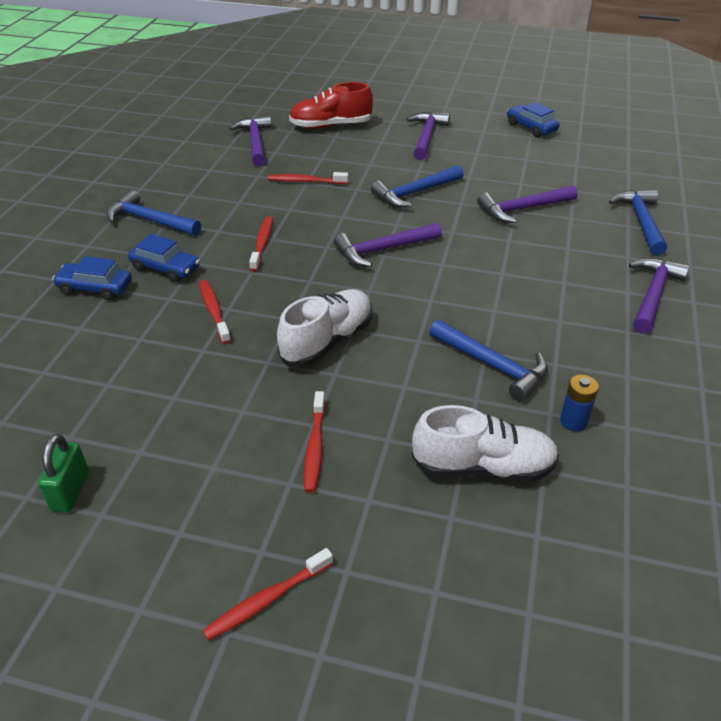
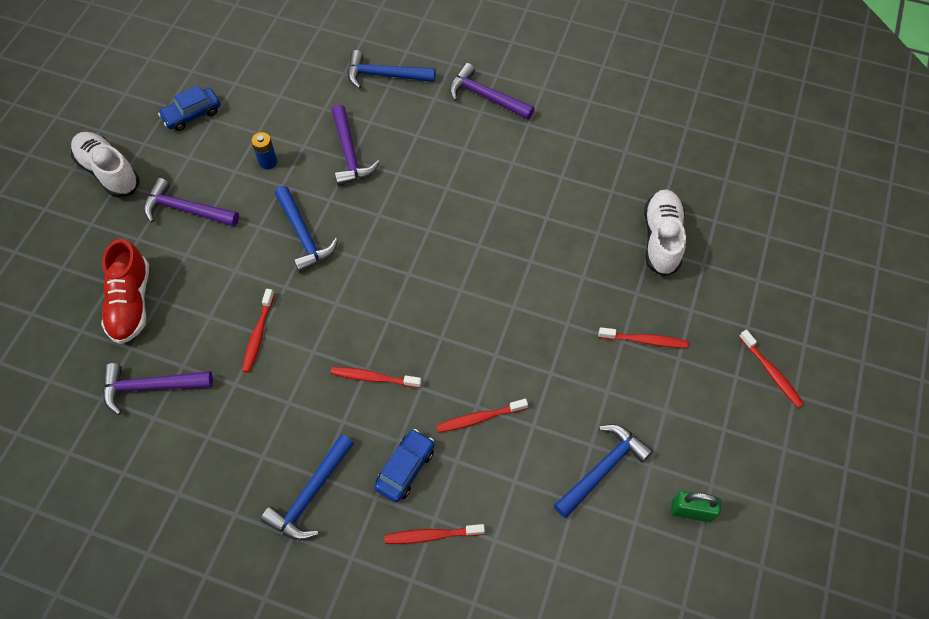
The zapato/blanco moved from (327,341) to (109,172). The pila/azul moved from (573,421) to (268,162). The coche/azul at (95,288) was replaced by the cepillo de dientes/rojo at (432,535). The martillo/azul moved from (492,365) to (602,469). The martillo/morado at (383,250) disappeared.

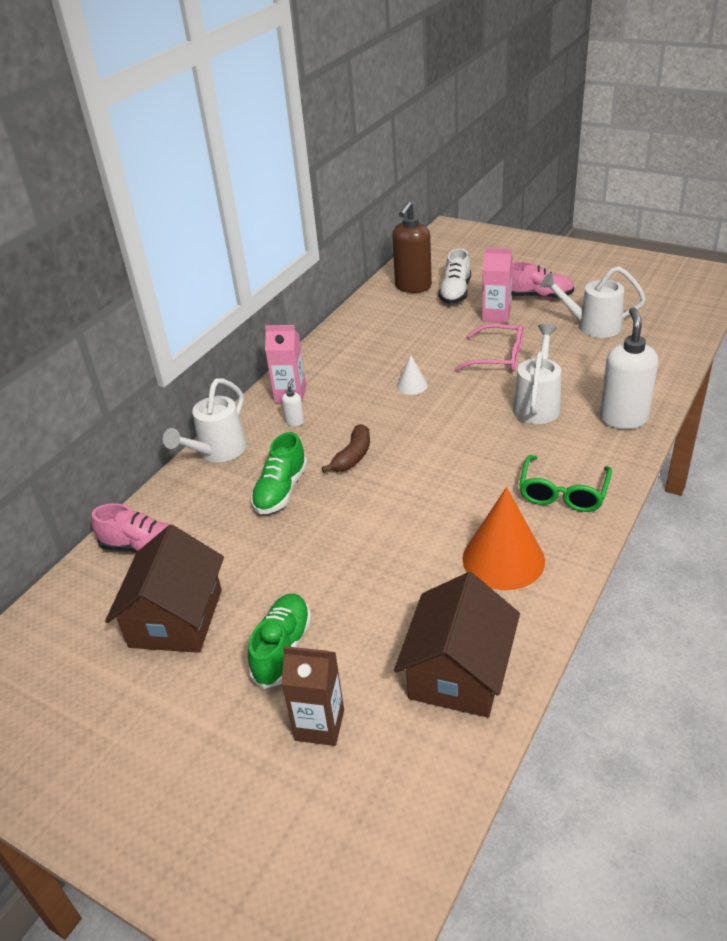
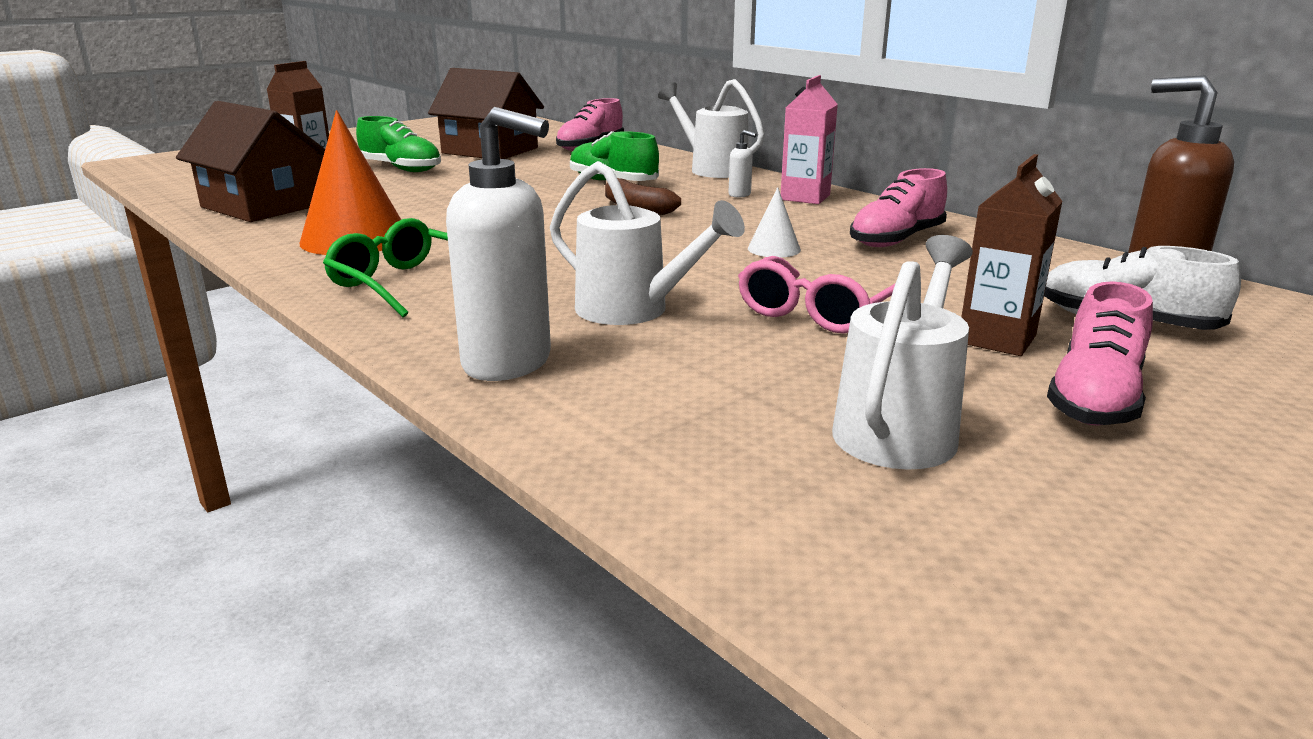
The zapato/rosa at (896,240) appeared. The cartón de leche/rosa at (496,316) became the cartón de leche/marrón at (997,339).

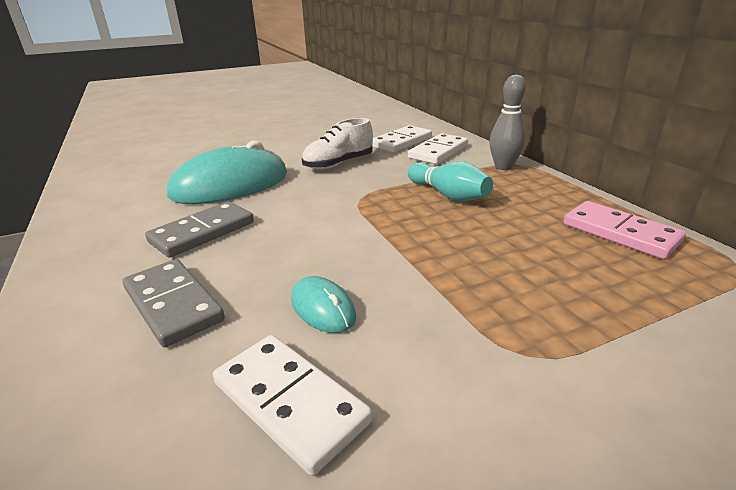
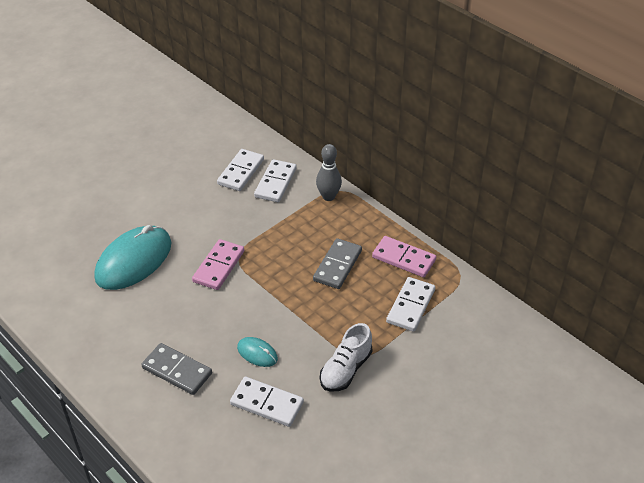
The ficha de dominó/rosa at (219,266) appeared. The ficha de dominó/gris moved from (202,232) to (337,265). The zapato/blanco moved from (338,164) to (346,369). The ficha de dominó/blanco at (411,306) appeared. The bolo/turquesa at (448,195) disappeared.

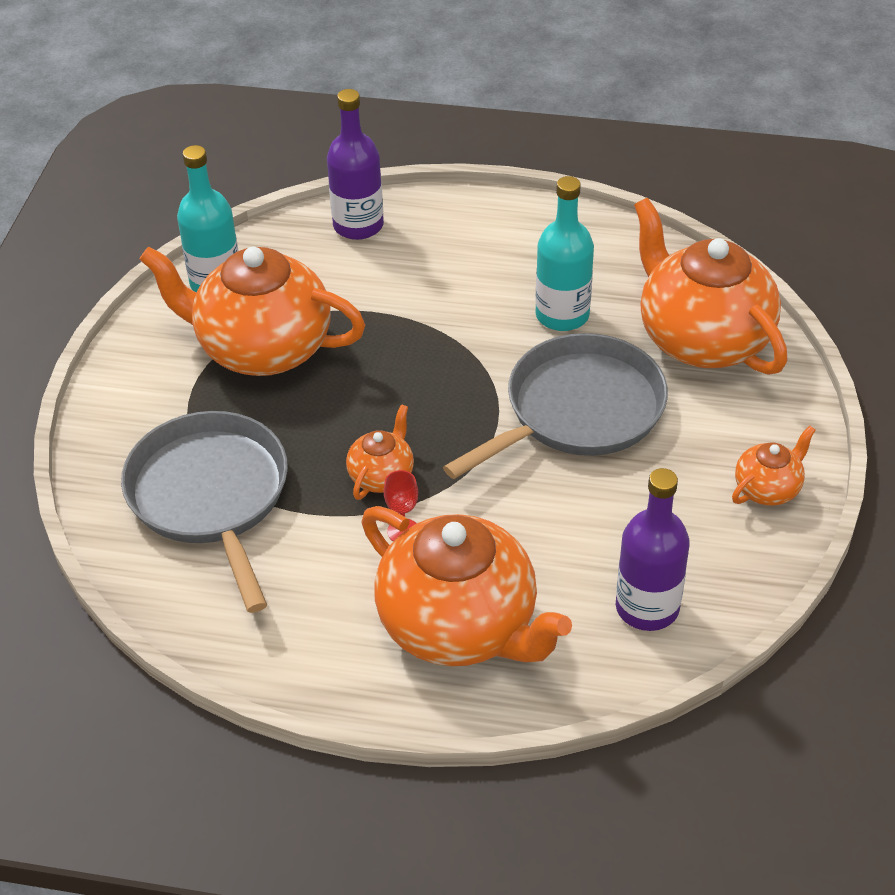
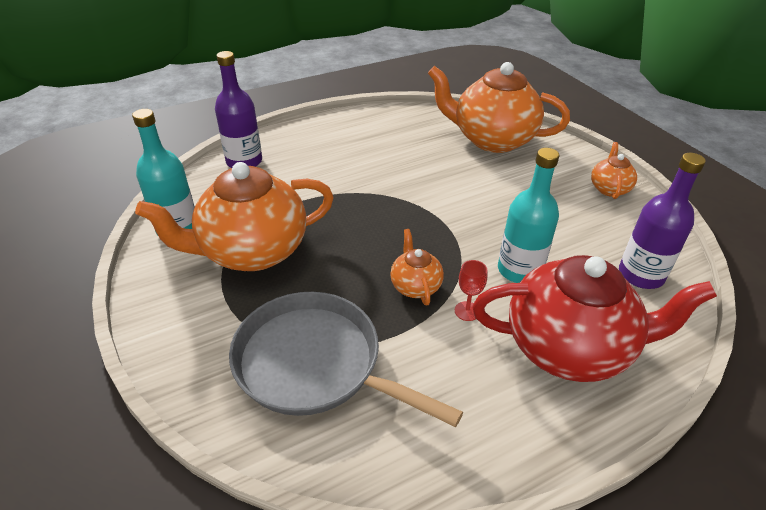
The tetera/naranja at (460,626) became the tetera/rojo at (569,348). The botella/turquesa moved from (562,315) to (519,270). The sartén/gris at (578,410) disappeared.

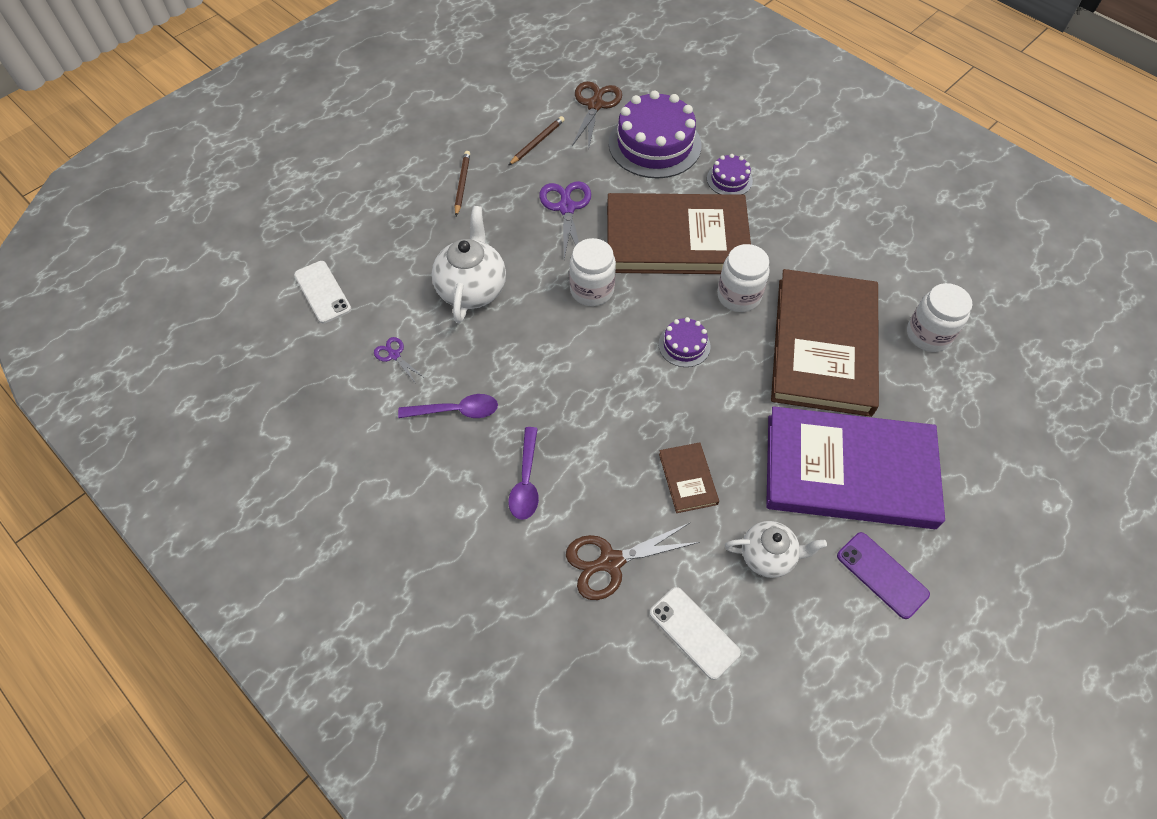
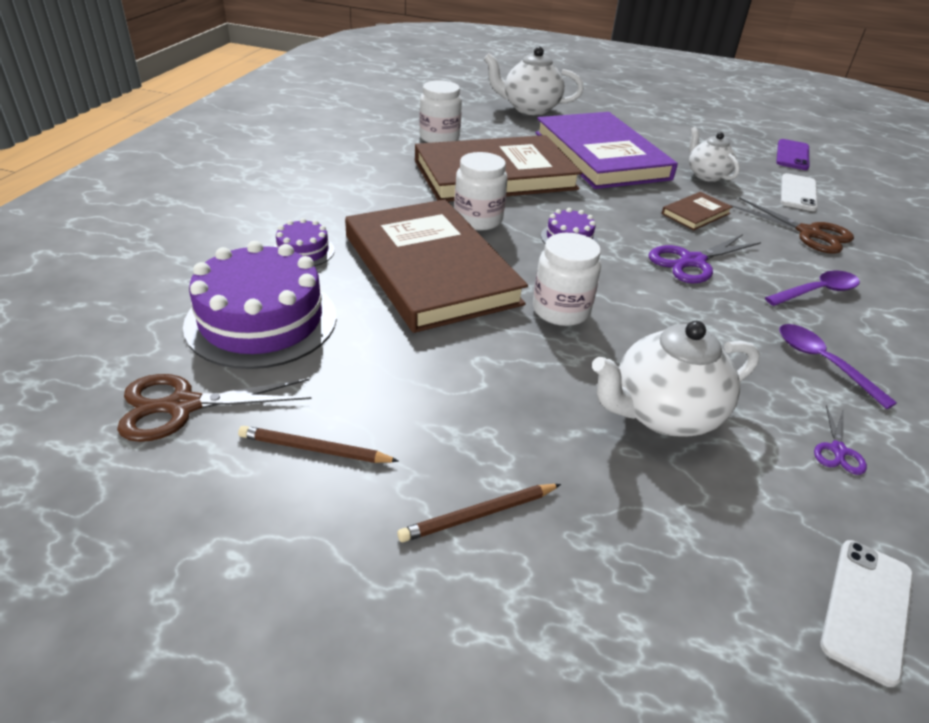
The tetera/blanco at (529,109) appeared. The tijeras/morado moved from (566,208) to (692,262). The móvil/morado moved from (882,575) to (792,155).

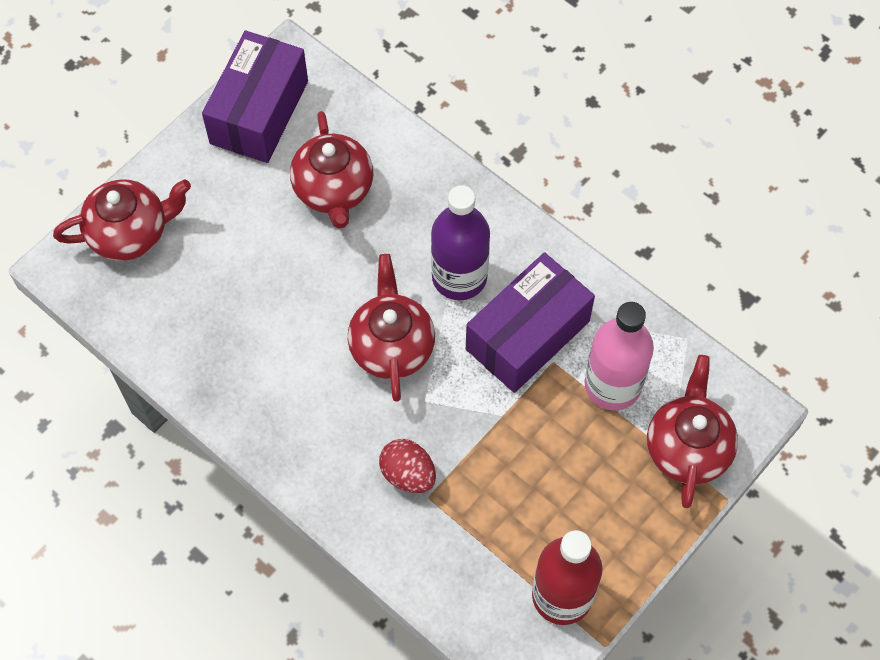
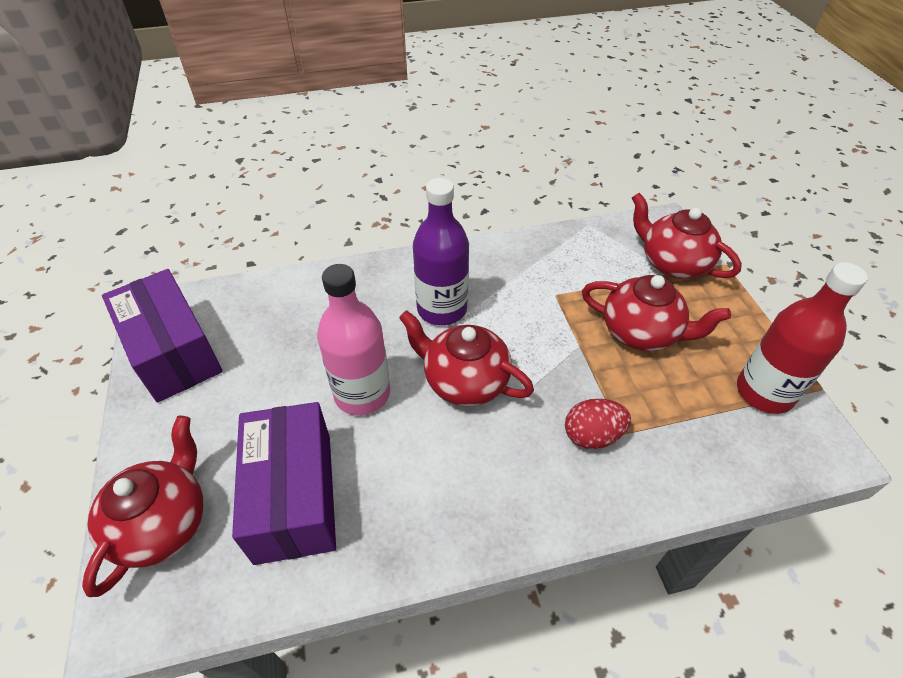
The caja/morado moved from (527,335) to (294,496). The botella/rosa moved from (612,385) to (362,394). The tetera/rojo moved from (333,190) to (641,332).

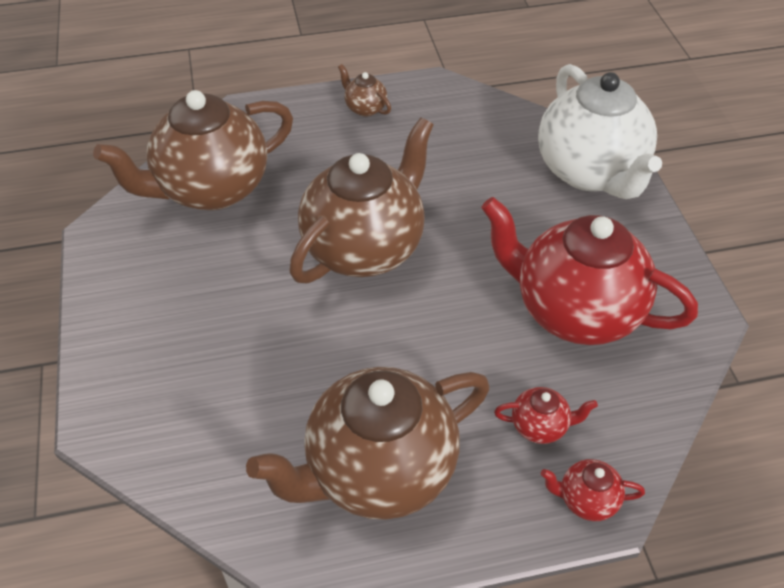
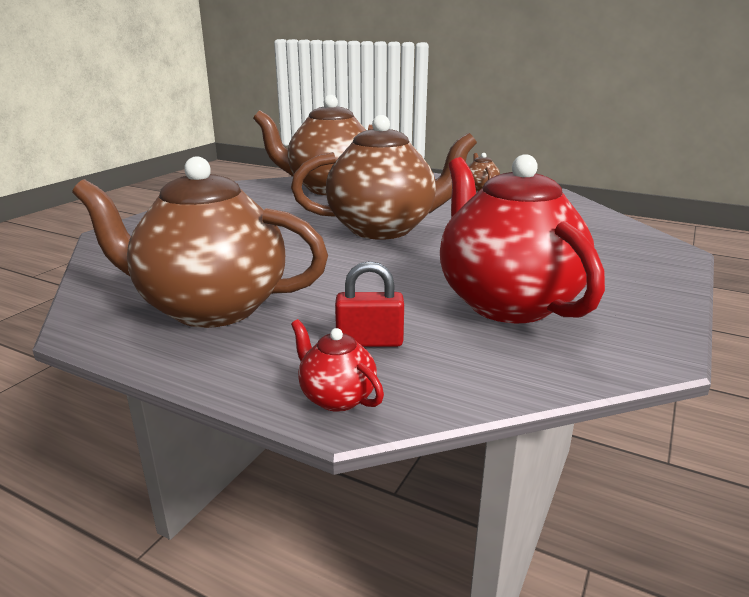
The tetera/rojo at (540,426) was replaced by the candado/rojo at (369,341). The tetera/blanco at (590,172) disappeared.

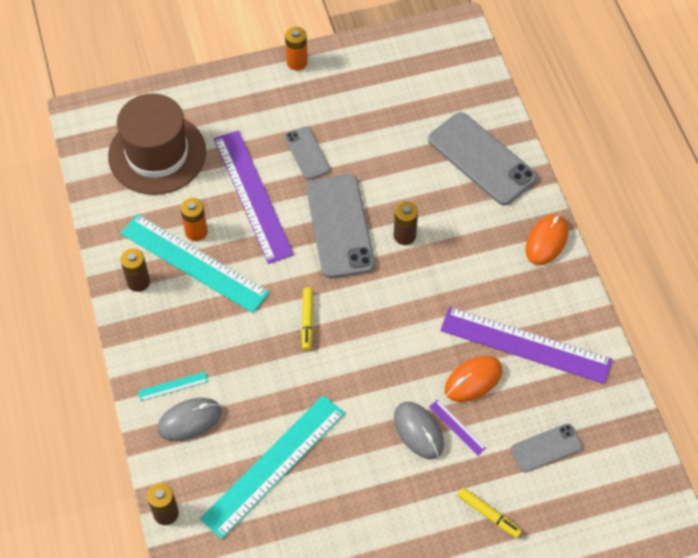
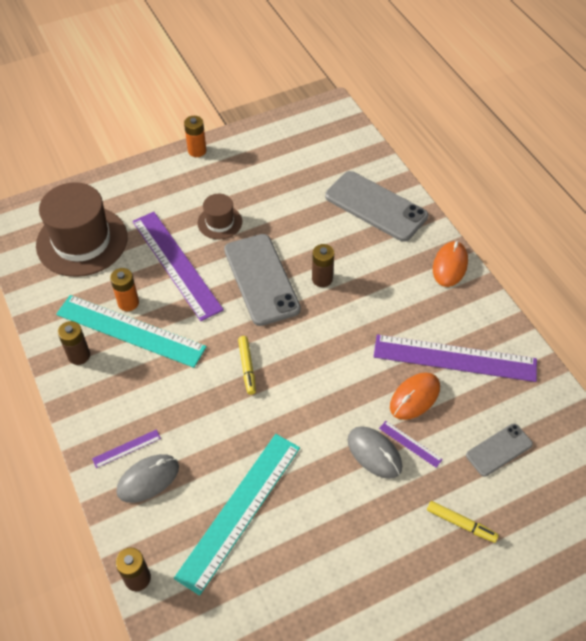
The regla/turquesa at (173,386) became the regla/morado at (126,448). The móvil/gris at (307,153) was replaced by the sombrero/marrón at (219,222).

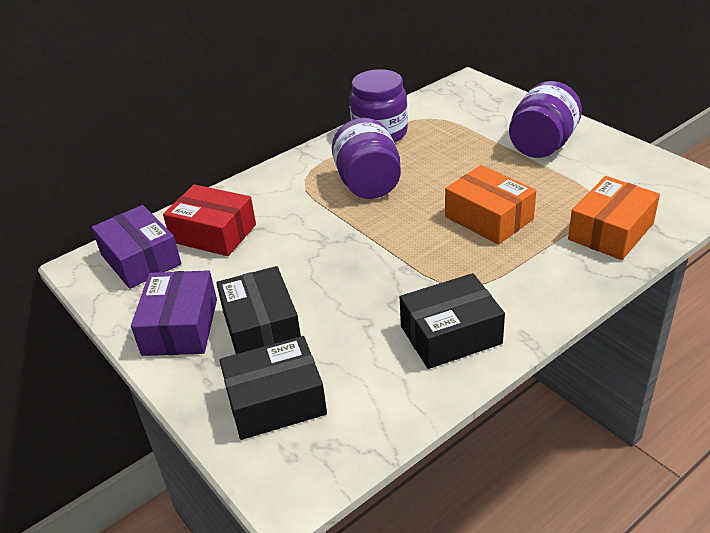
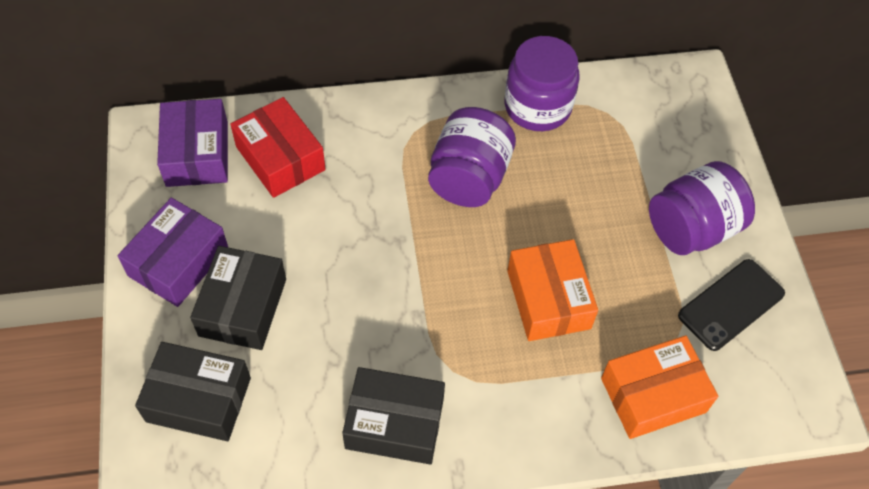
The móvil/negro at (731,304) appeared.

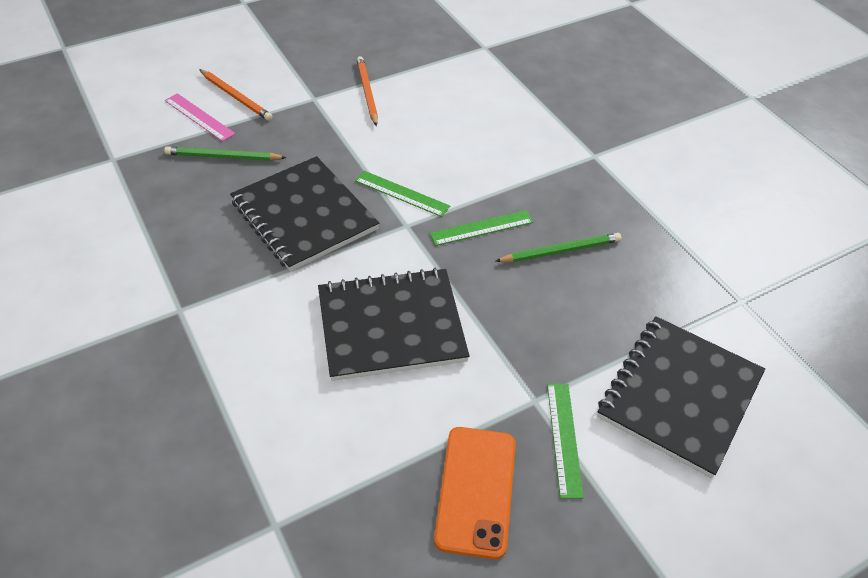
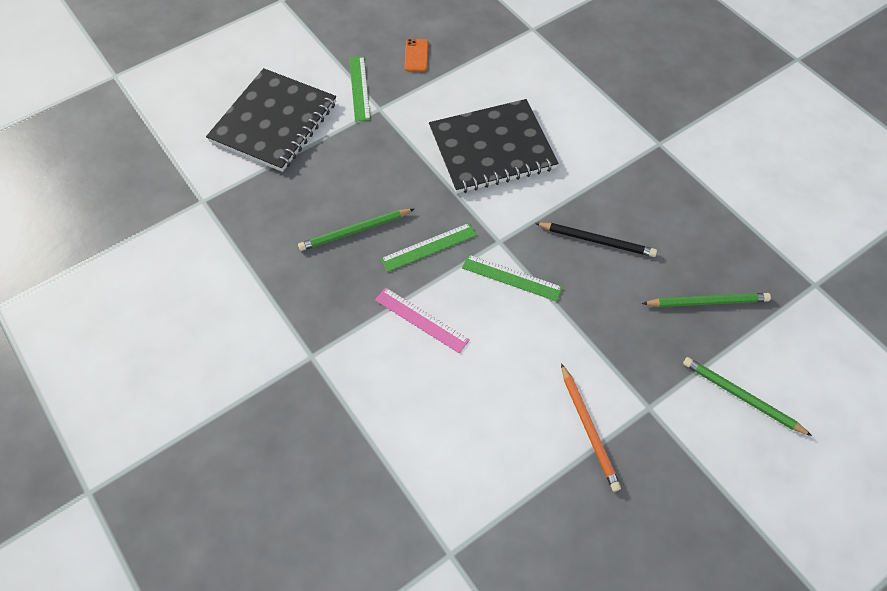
The regla/rosa moved from (199,117) to (421,319). The móvil/naranja at (475,490) changed to 0.51 times the size. The cuaderno/negro at (304,215) was replaced by the lápiz/negro at (597,241). The lápiz/naranja at (236,97) became the lápiz/verde at (741,397).

